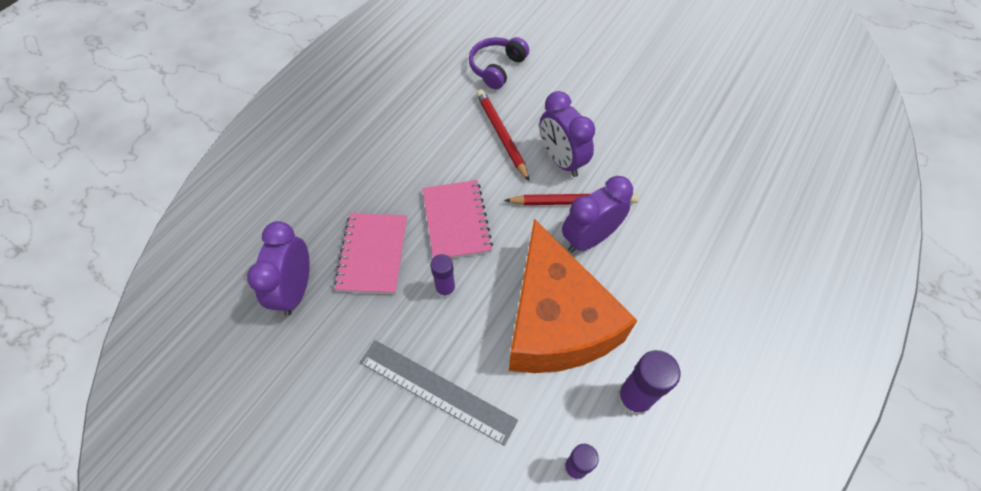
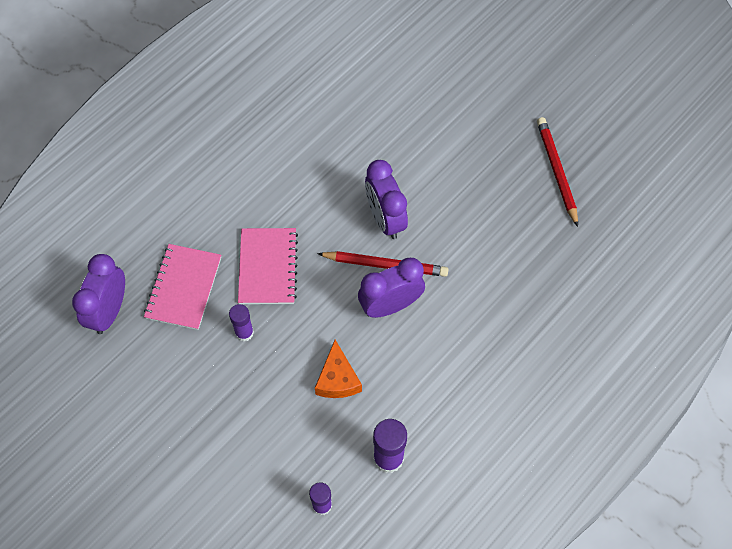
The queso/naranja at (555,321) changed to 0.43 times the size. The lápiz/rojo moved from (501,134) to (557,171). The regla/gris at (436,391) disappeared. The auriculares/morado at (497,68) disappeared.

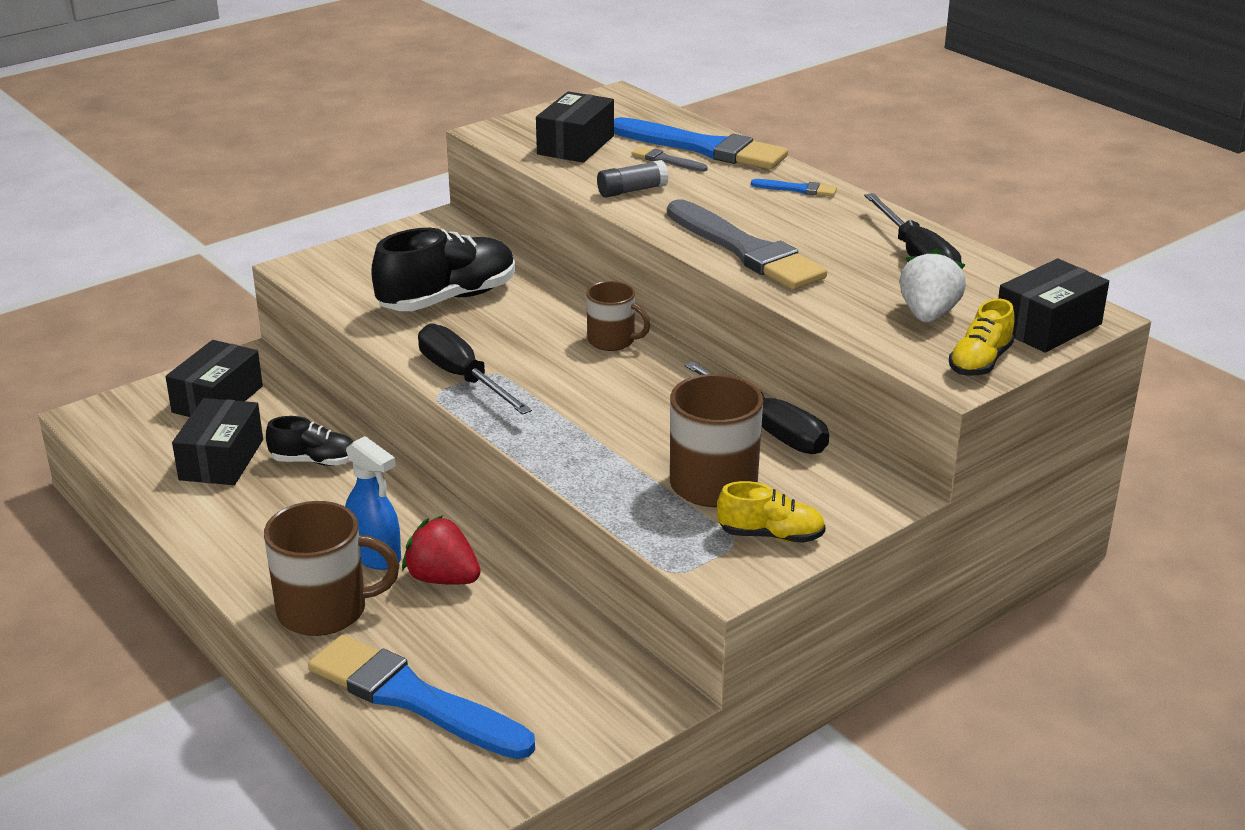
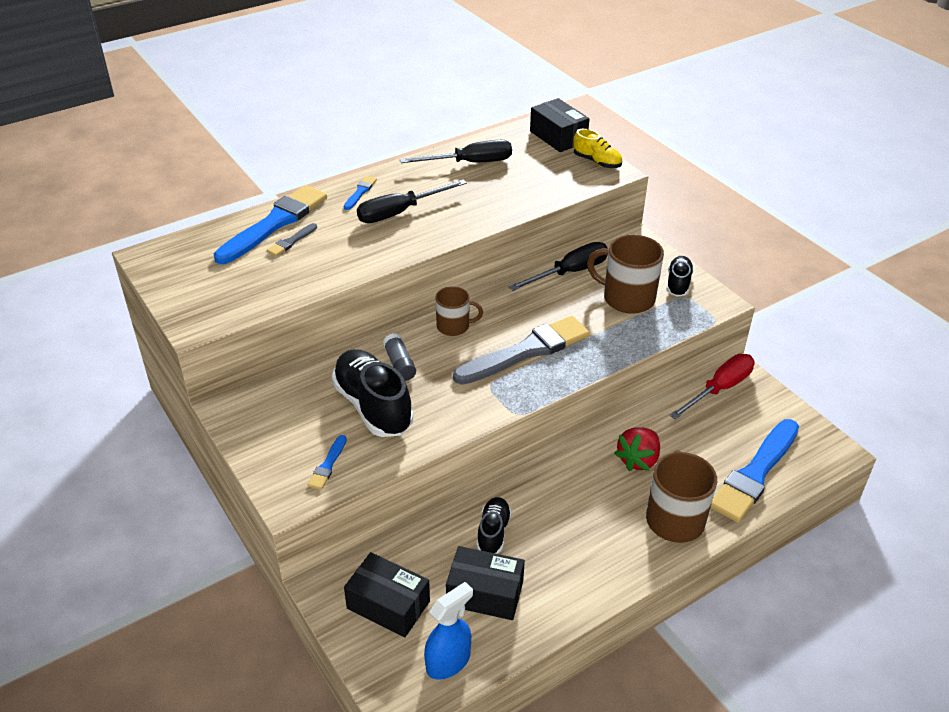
The pincel/azul at (328,465) appeared. The destornillador/negro moved from (463,378) to (400,212). The barra de pegamento/gris moved from (632,190) to (399,364). The pulverizador/azul moved from (375,555) to (448,661). The taza/marrón at (612,341) turned 60 degrees clockwise. The pincel/gris moved from (746,250) to (526,351). The zapato/amarillo at (771,535) became the zapato/negro at (678,283). The destornillador/rojo at (719,389) appeared. The caja/negro at (575,145) disappeared. The fresa/blanco at (928,315) disappeared.

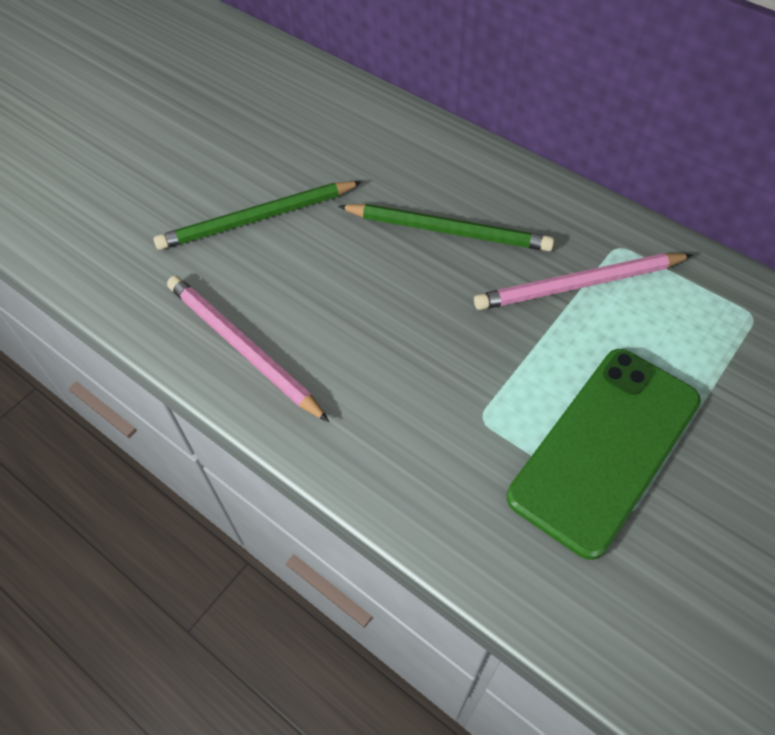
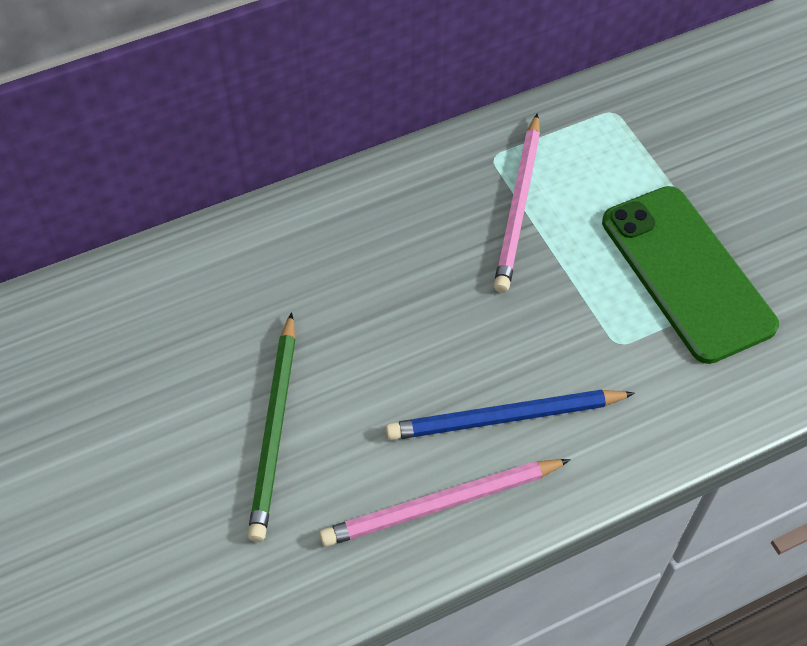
The lápiz/azul at (505,418) appeared. The lápiz/verde at (448,230) disappeared.

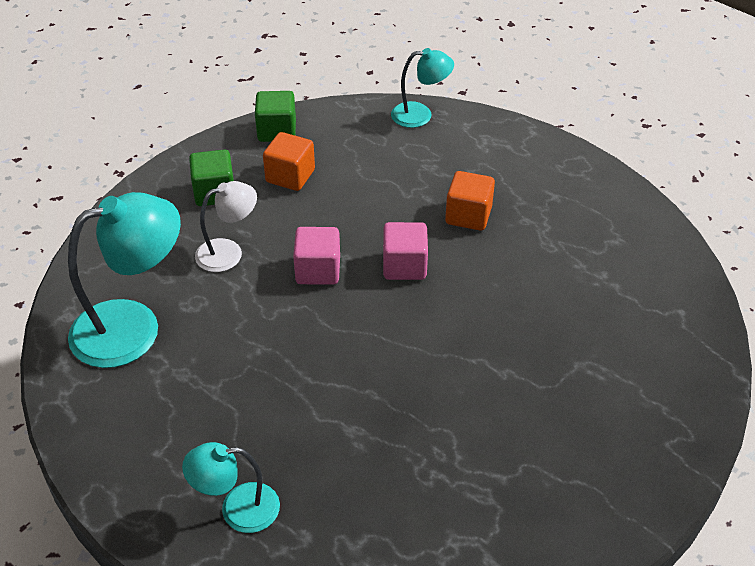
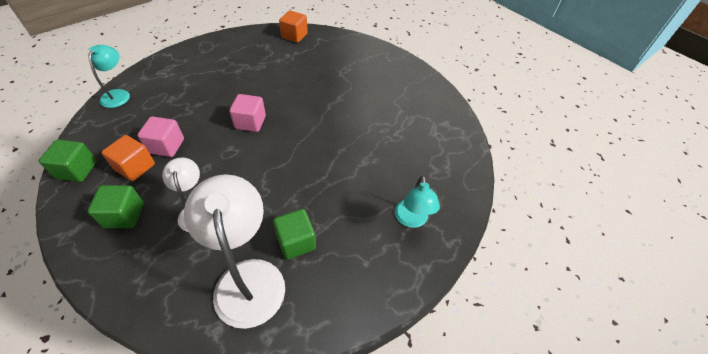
The cubo/rosa moved from (318,270) to (166,146). The lámpara/turquesa at (133,327) became the lámpara/blanco at (247,277). The cubo/verde at (296,242) appeared. The cubo/naranja moved from (468,215) to (294,36).

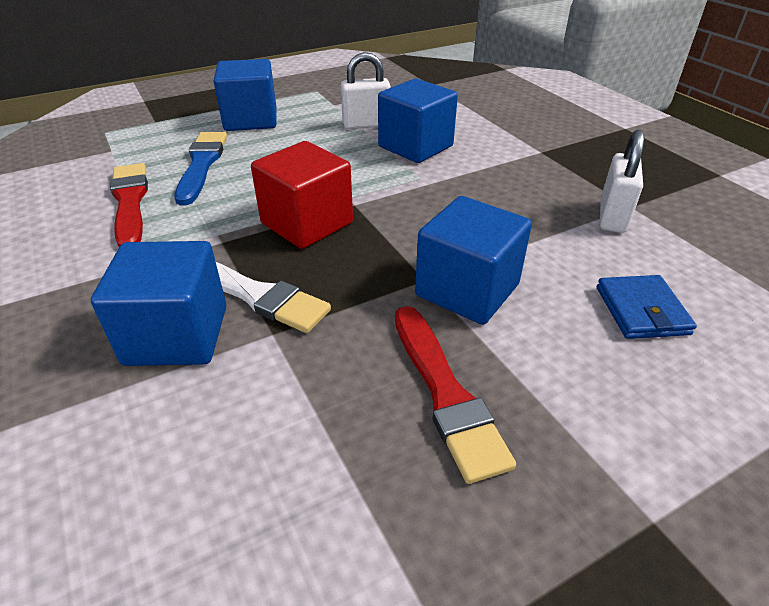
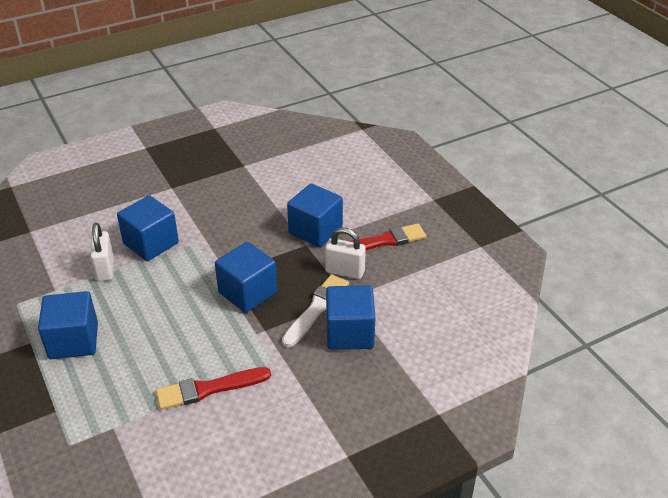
The cubo/rojo at (307,223) became the cubo/azul at (248,292). The candado/blanco moved from (612,217) to (345,271). The pincel/azul at (202,164) disappeared. The cartera/azul at (641,310) disappeared.

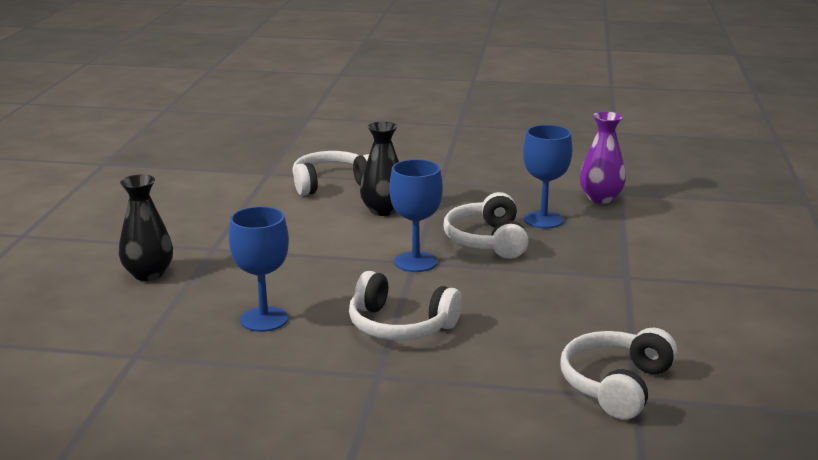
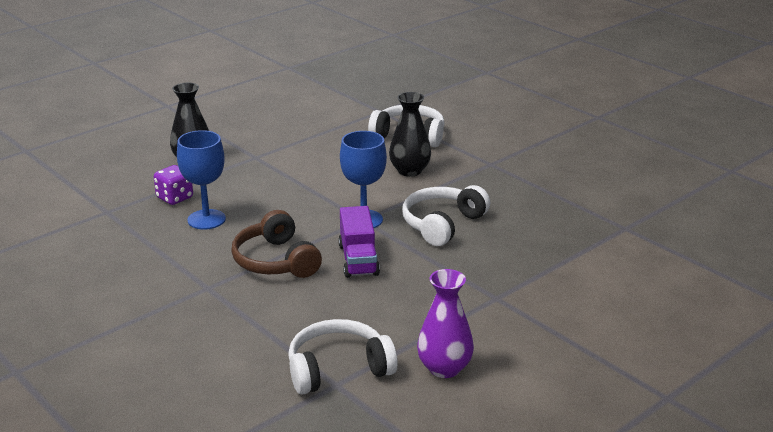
The dado/morado at (175,198) appeared. The auriculares/blanco at (400,326) became the auriculares/marrón at (275,261). The camión/morado at (358,260) appeared. The florero/morado moved from (600,198) to (444,368). The copa/azul at (543,220) disappeared.

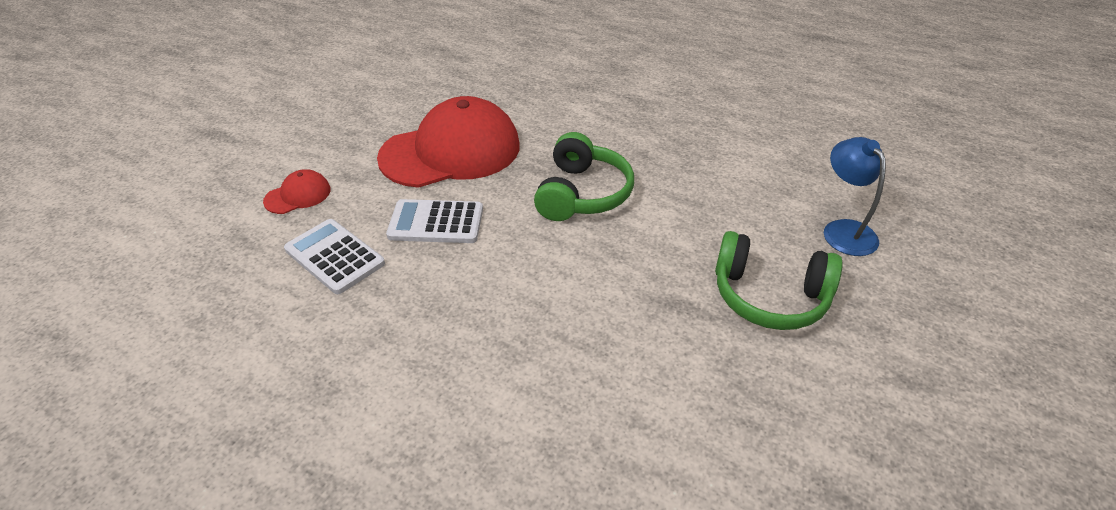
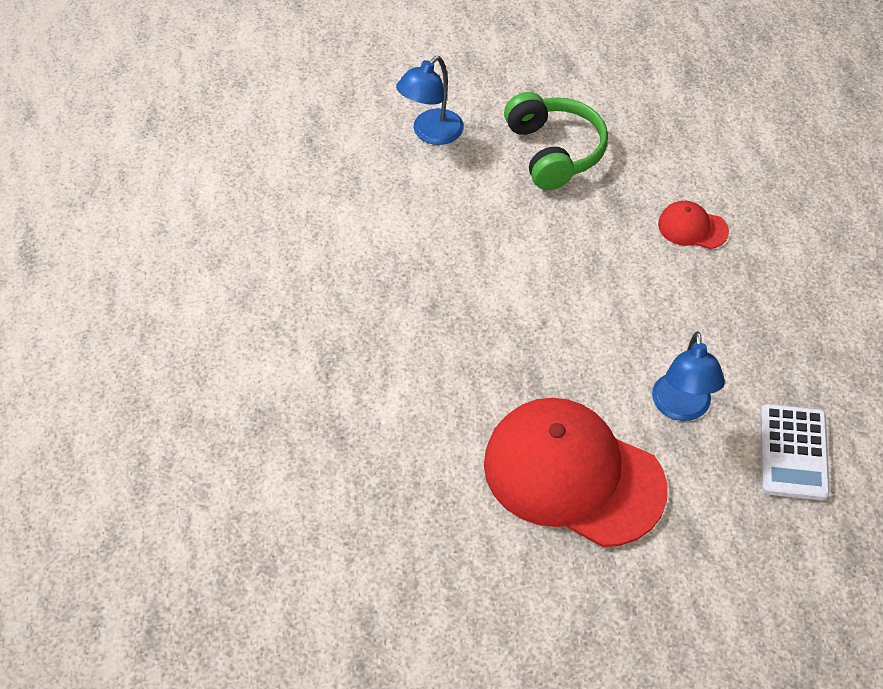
The calculadora/blanco at (436,222) was replaced by the lámpara/azul at (681,408). The gorra/rojo moved from (298,195) to (692,228). The auriculares/verde at (582,194) disappeared.

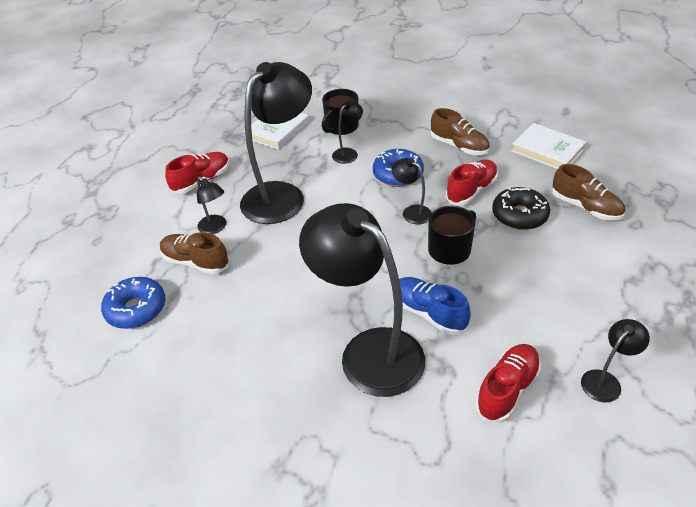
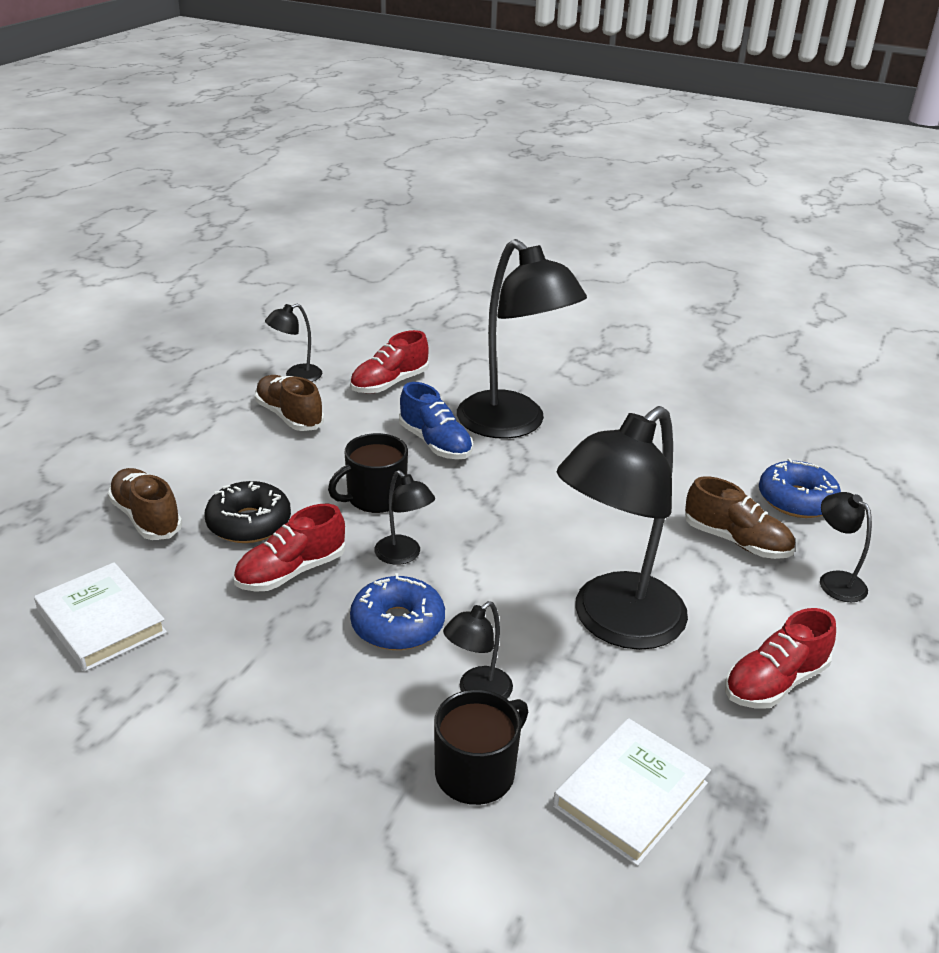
The zapato/marrón moved from (459,146) to (289,416). The lámpara/negro moved from (215,228) to (835,581).

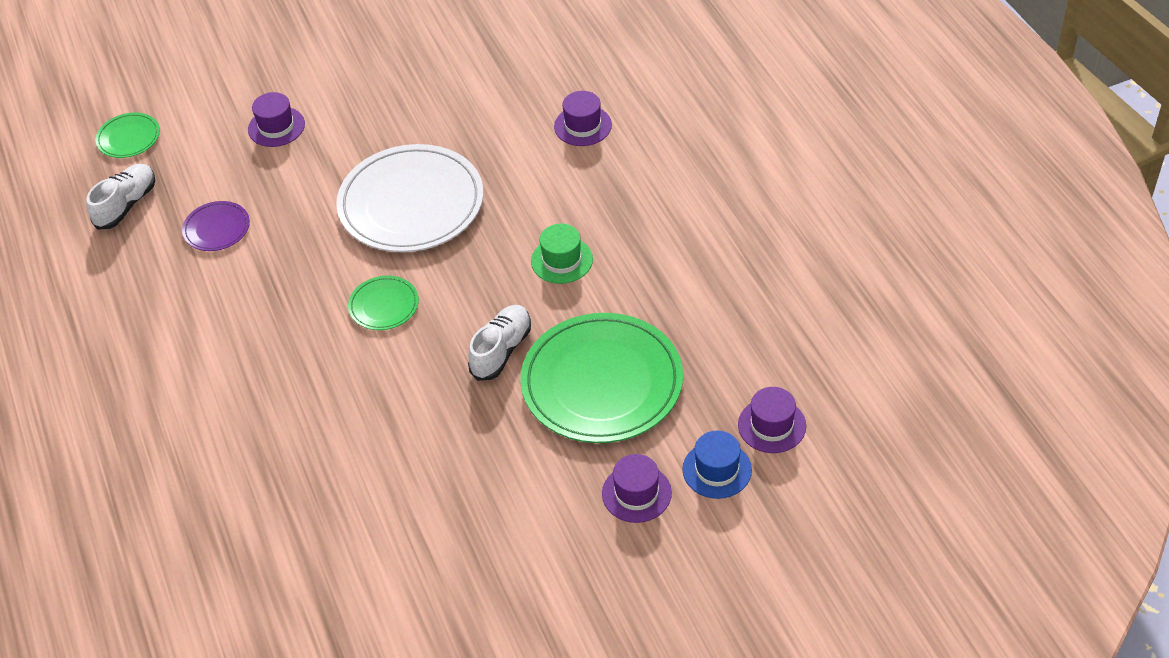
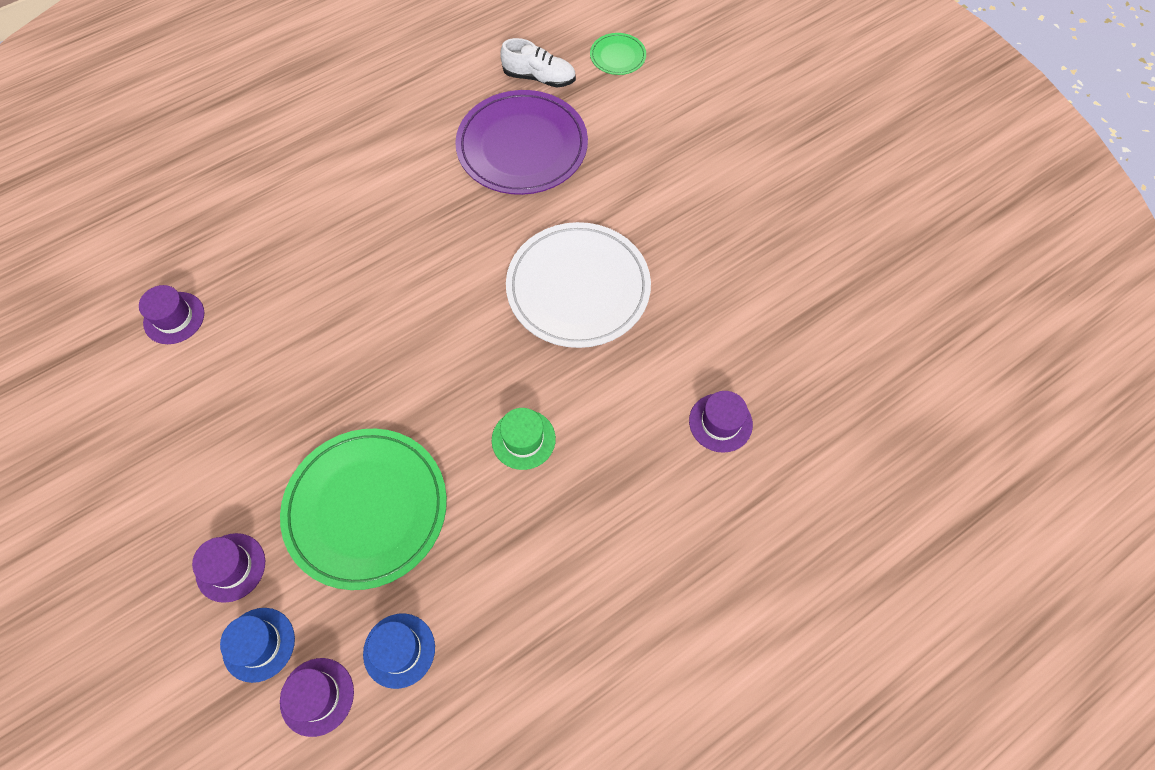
The sombrero/morado moved from (276,127) to (174,318). The sombrero/azul at (399,650) appeared. The plato/morado at (217,229) changed to 2.19 times the size. The plato/verde at (384,305) disappeared. The zapato/blanco at (501,350) disappeared.

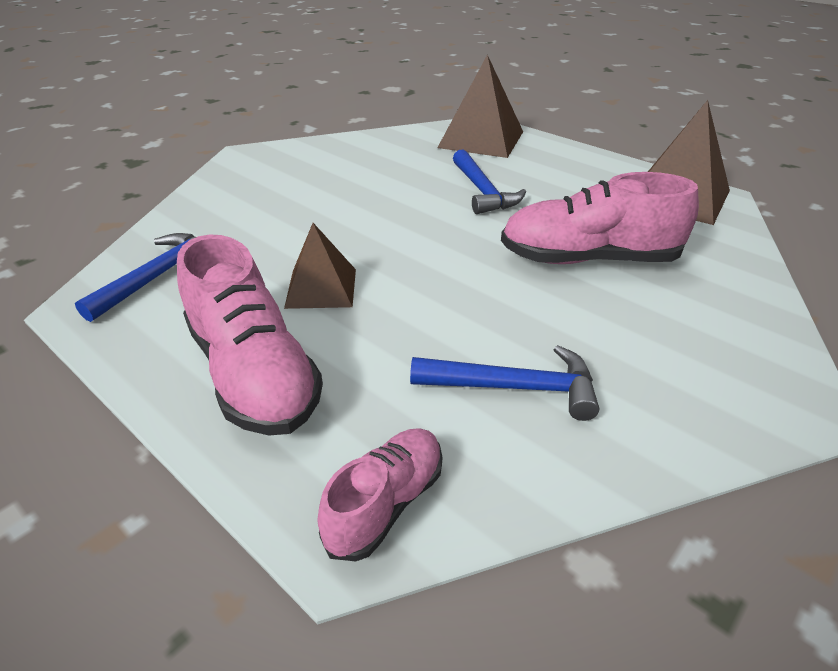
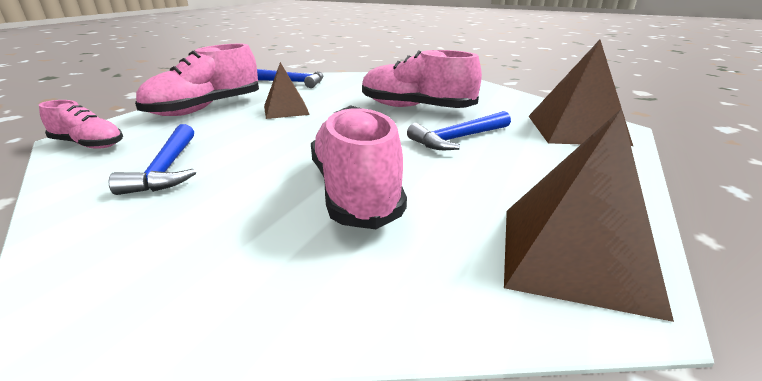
The zapato/rosa at (416,108) appeared.

